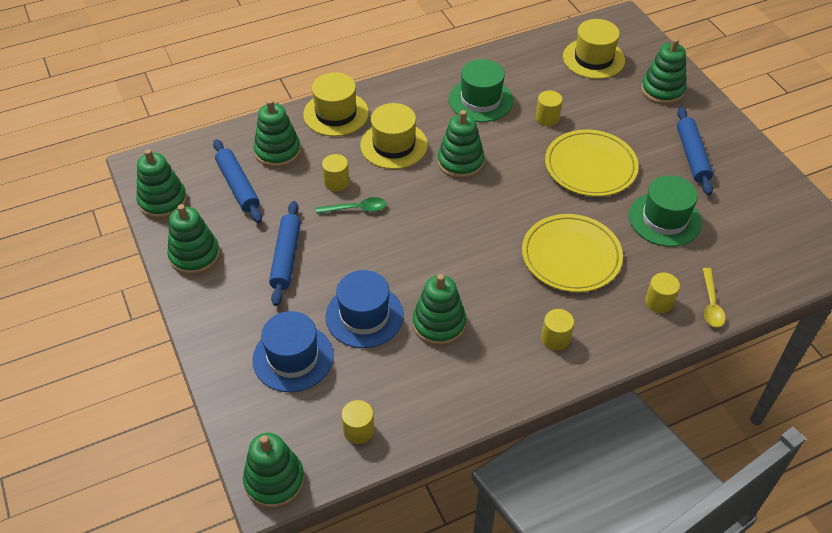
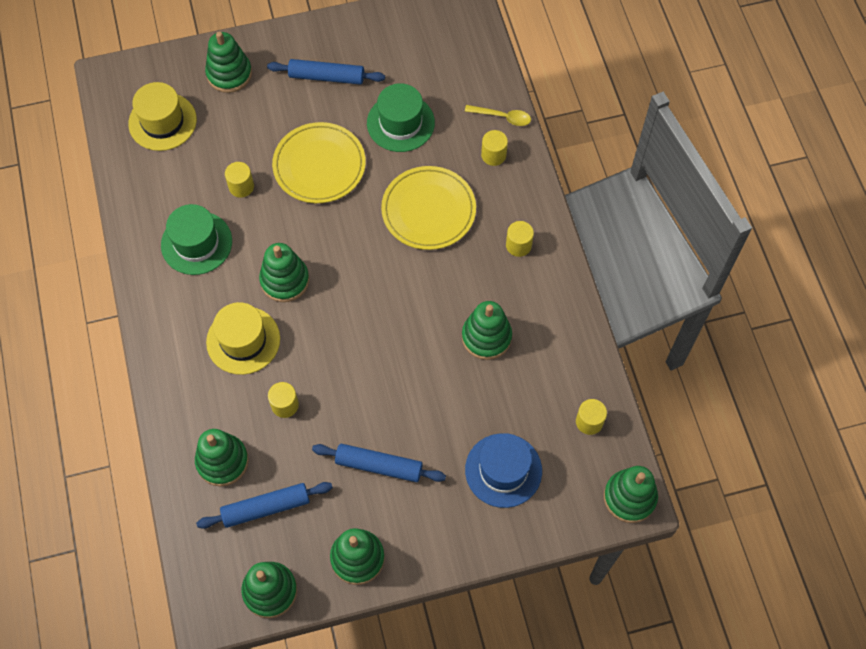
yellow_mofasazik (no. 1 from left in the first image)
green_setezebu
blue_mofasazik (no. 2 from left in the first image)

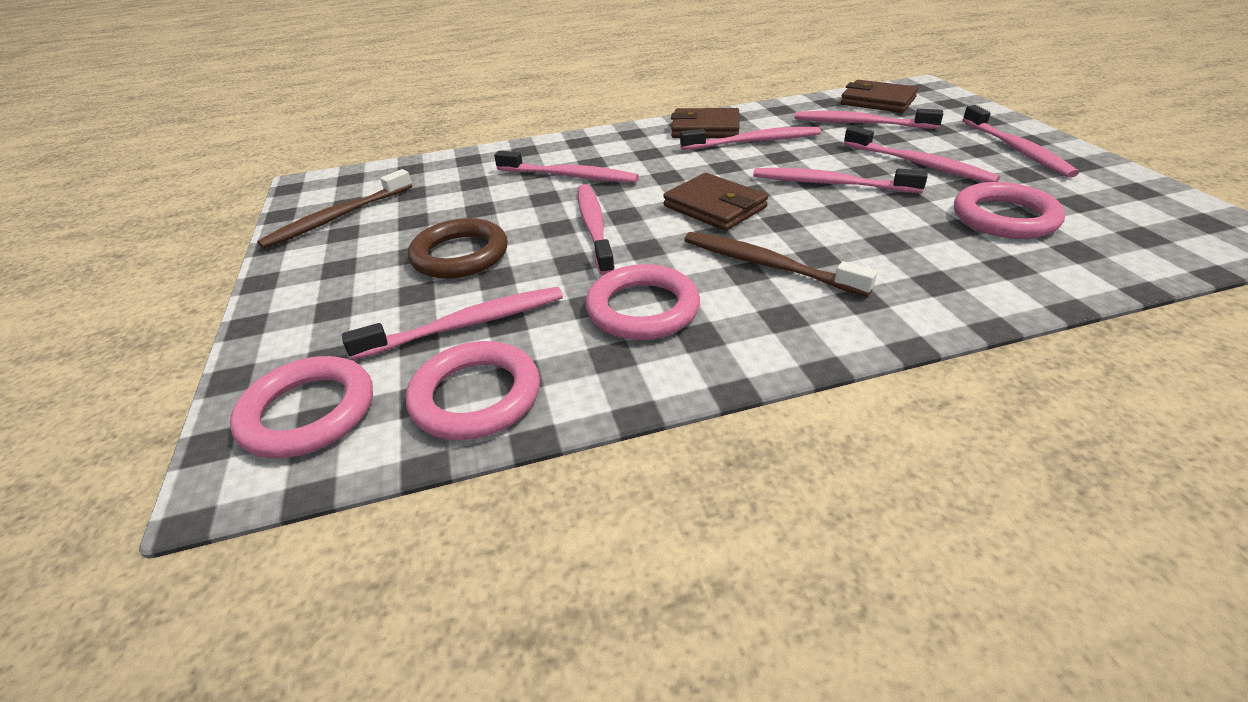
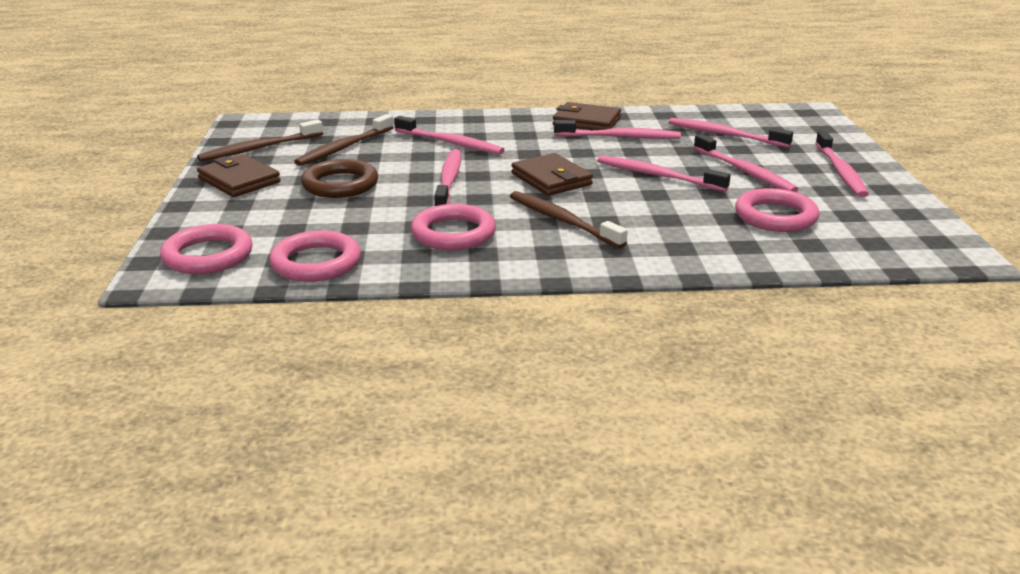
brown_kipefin (no. 1 from left)
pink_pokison (no. 1 from left in the first image)
brown_pokison (no. 2 from left)

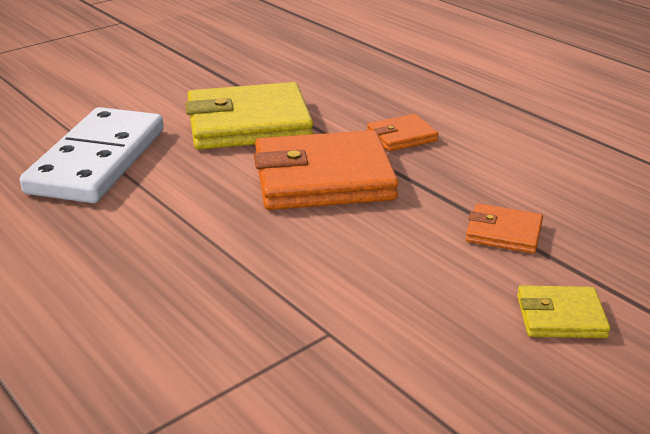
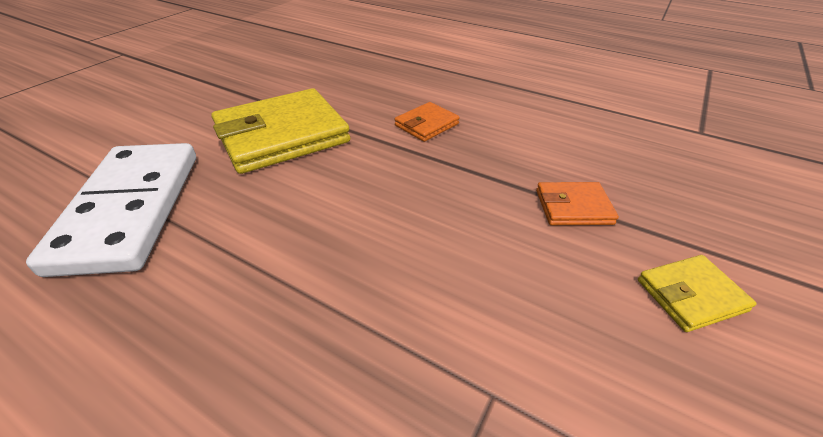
orange_kipefin (no. 1 from left in the first image)

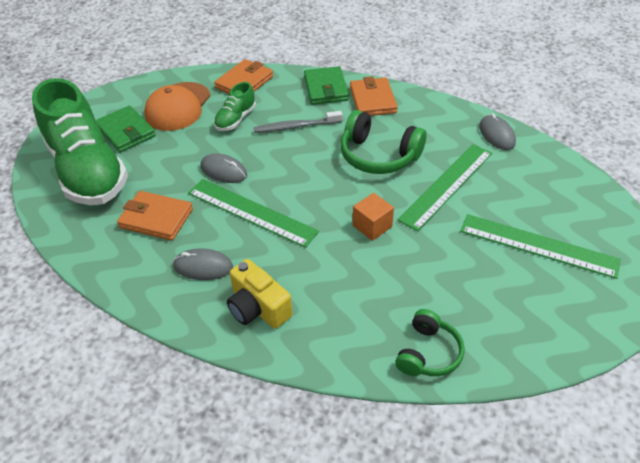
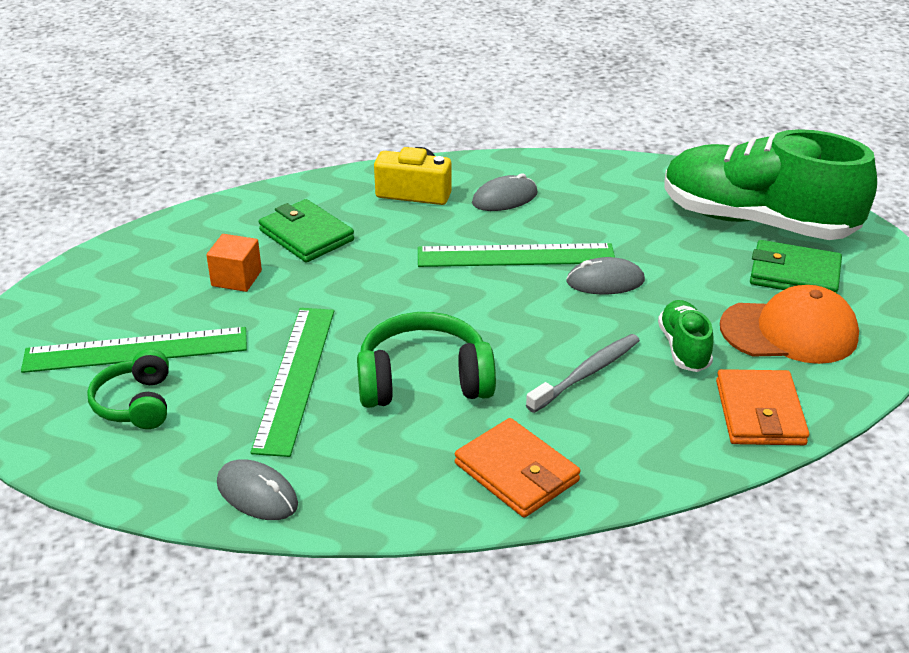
green_kipefin (no. 1 from left)
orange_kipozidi
orange_kipefin (no. 1 from left in the first image)
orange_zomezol
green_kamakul (no. 1 from left)

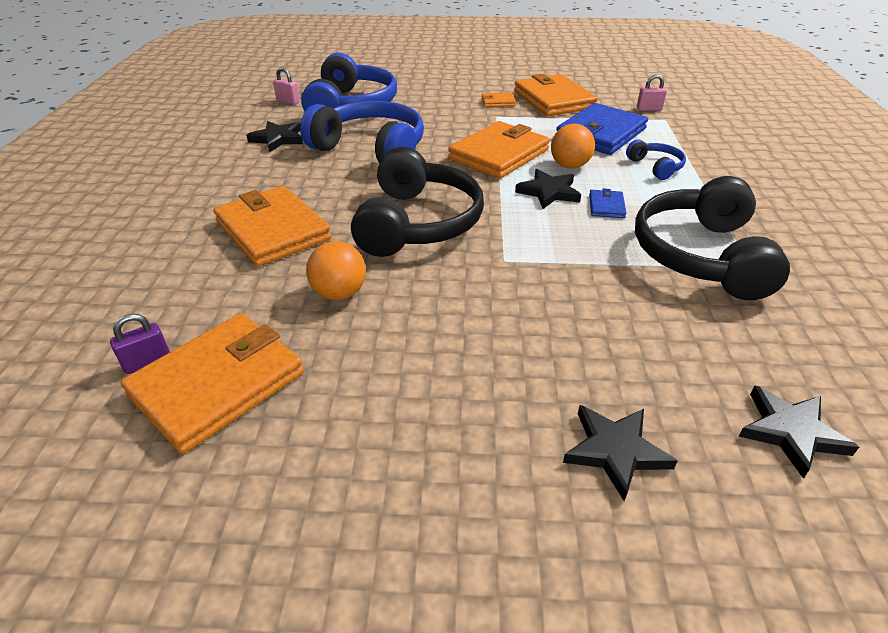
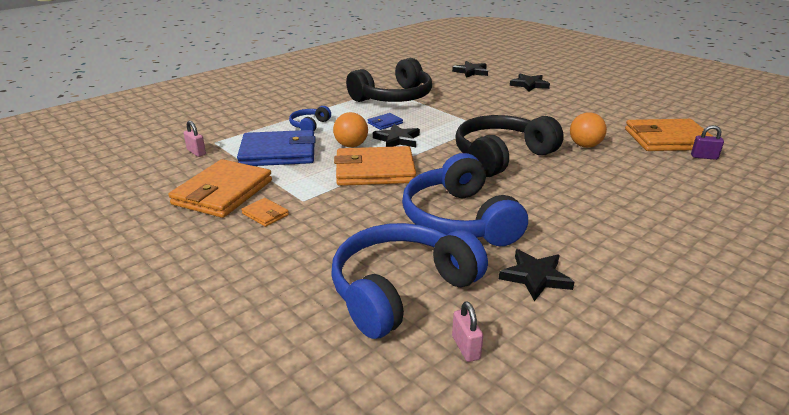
orange_kipefin (no. 2 from left in the first image)

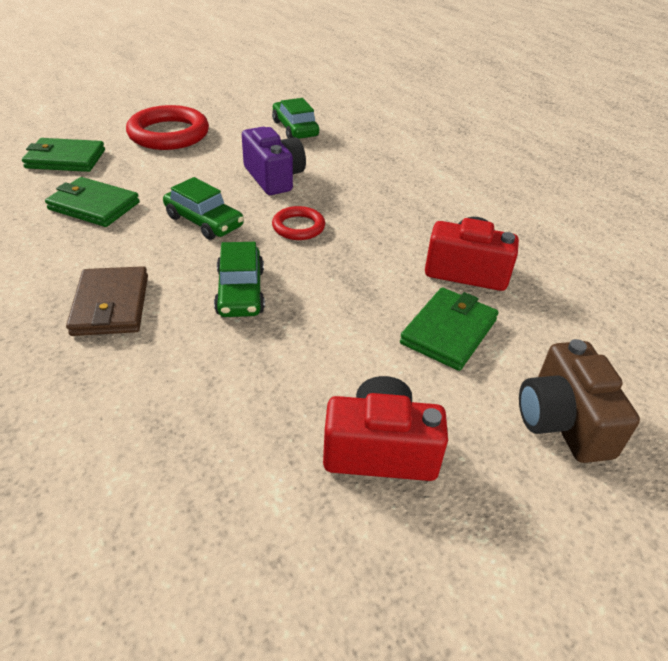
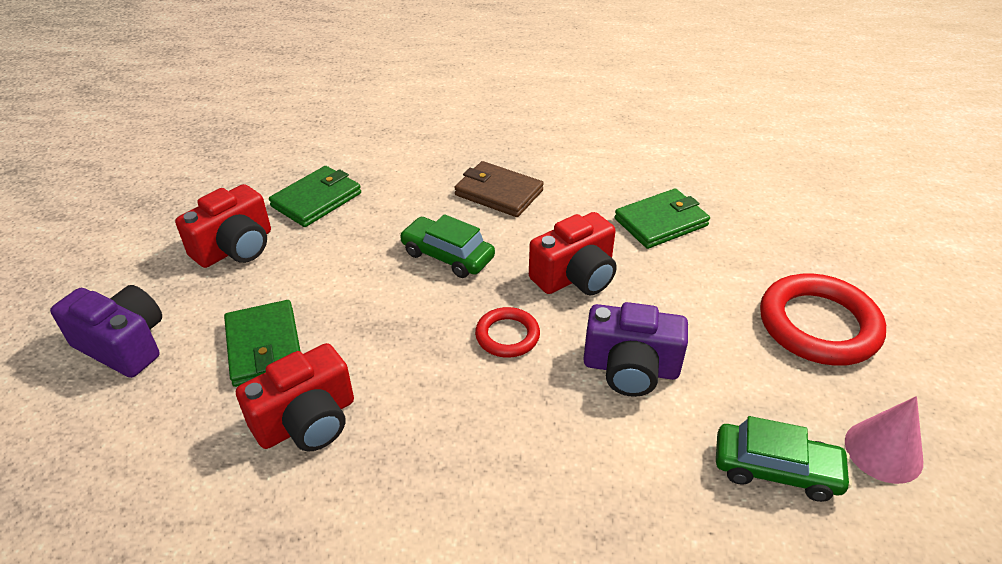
green_kipefin (no. 2 from left)
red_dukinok (no. 3 from left)
purple_dukinok (no. 1 from left)
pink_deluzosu

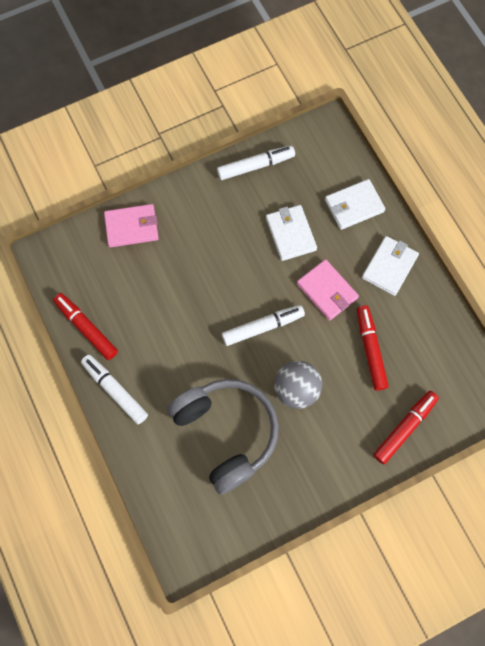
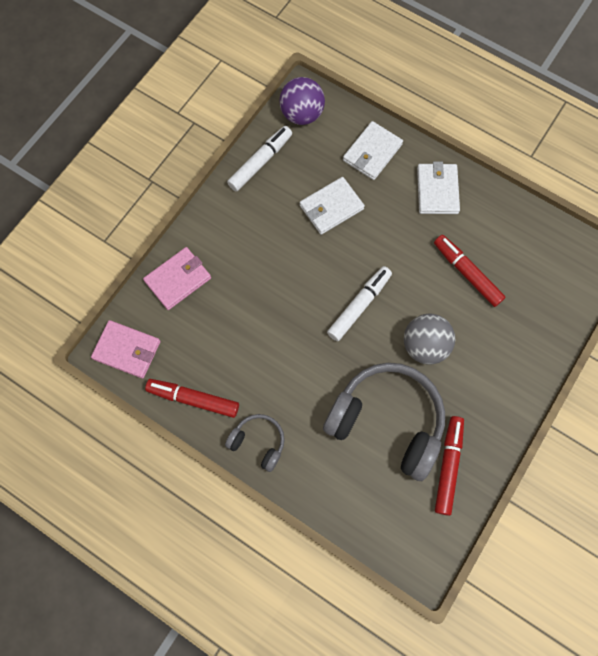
white_kipefin (no. 1 from left)
pink_kipefin (no. 1 from left)
grey_kamakul (no. 1 from left)
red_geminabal (no. 2 from left)
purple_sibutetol

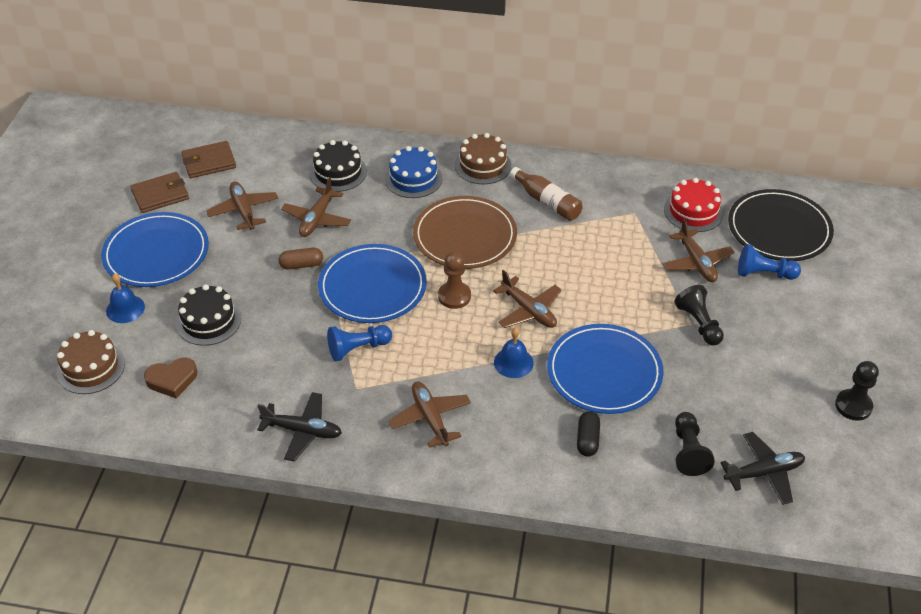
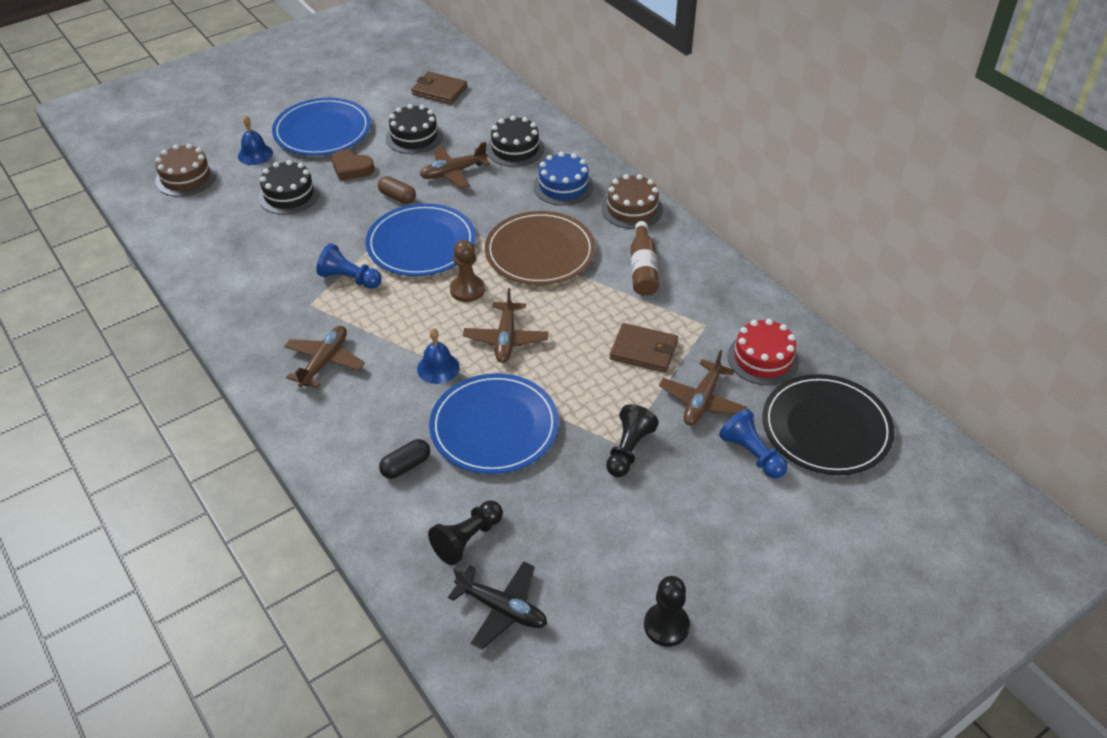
brown_kipefin (no. 2 from left)
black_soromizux (no. 2 from left)
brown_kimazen
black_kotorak (no. 1 from left in the first image)

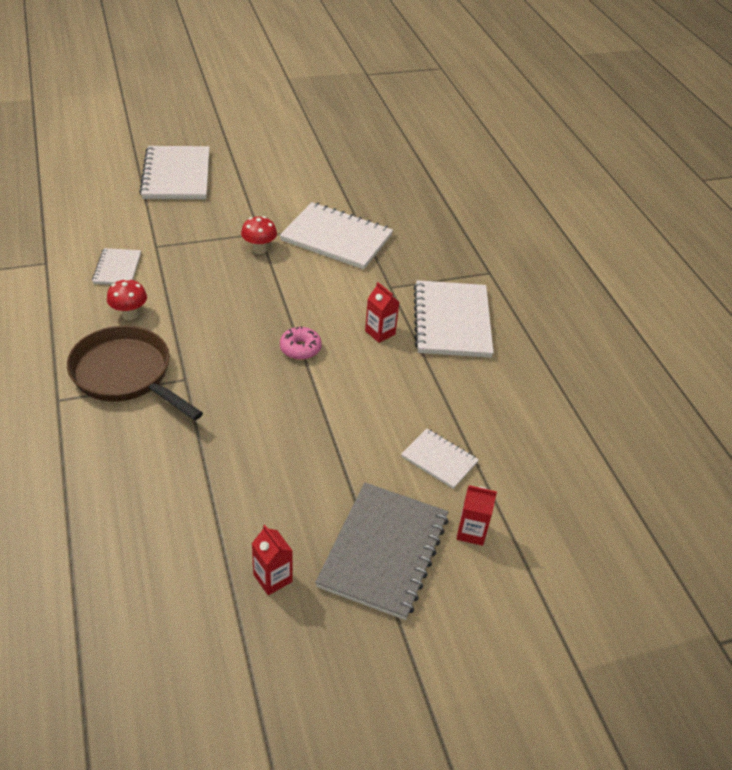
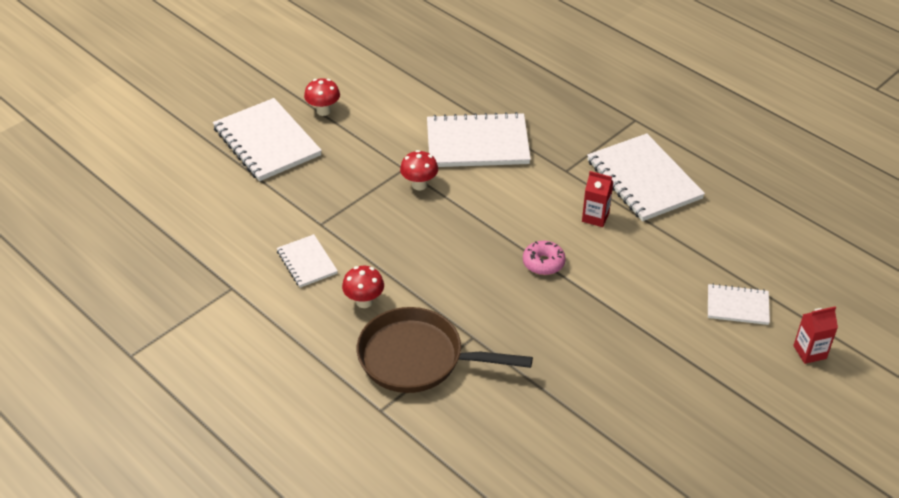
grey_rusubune
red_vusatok (no. 1 from left in the first image)
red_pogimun (no. 1 from left)

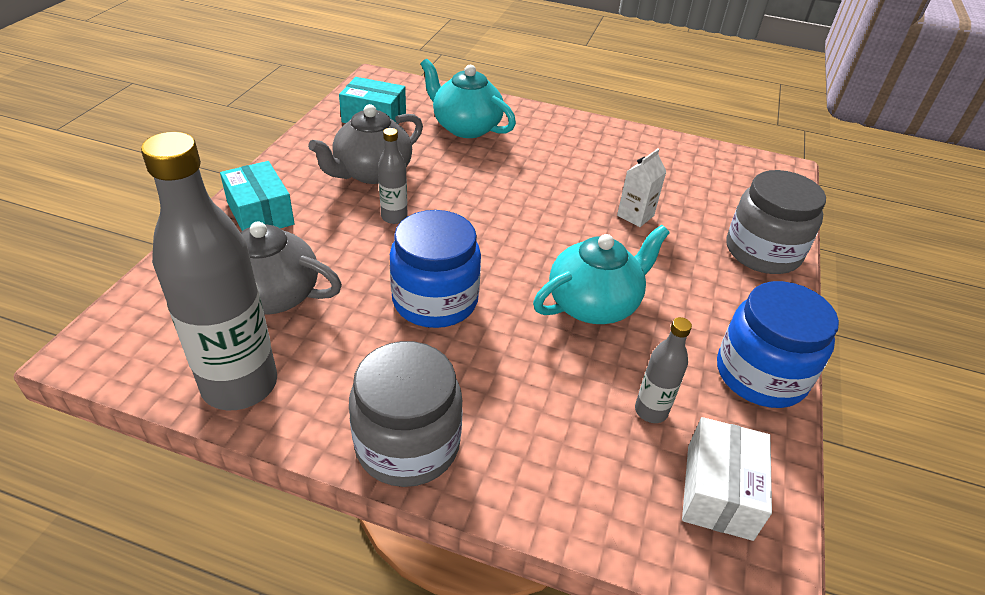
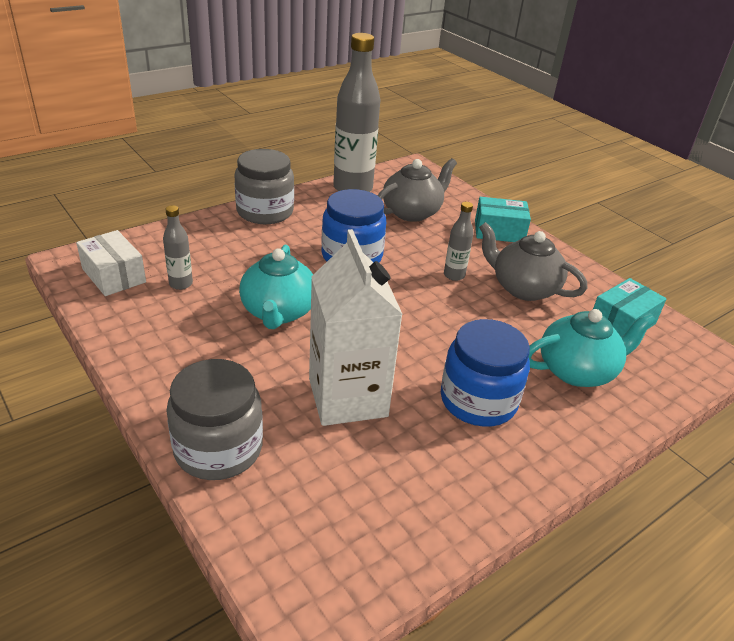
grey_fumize (no. 2 from left)
white_vusatok
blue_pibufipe (no. 2 from left)

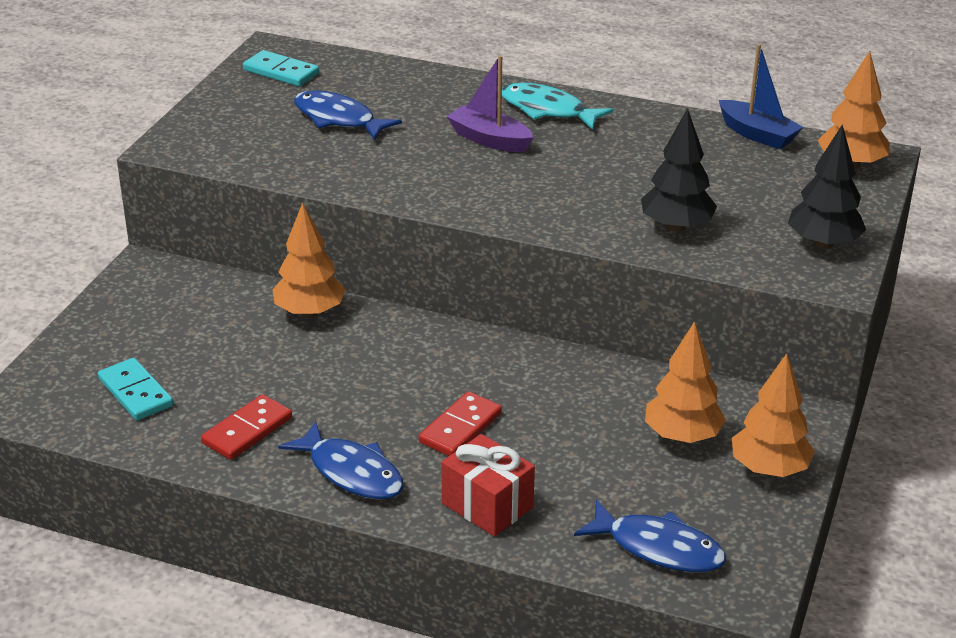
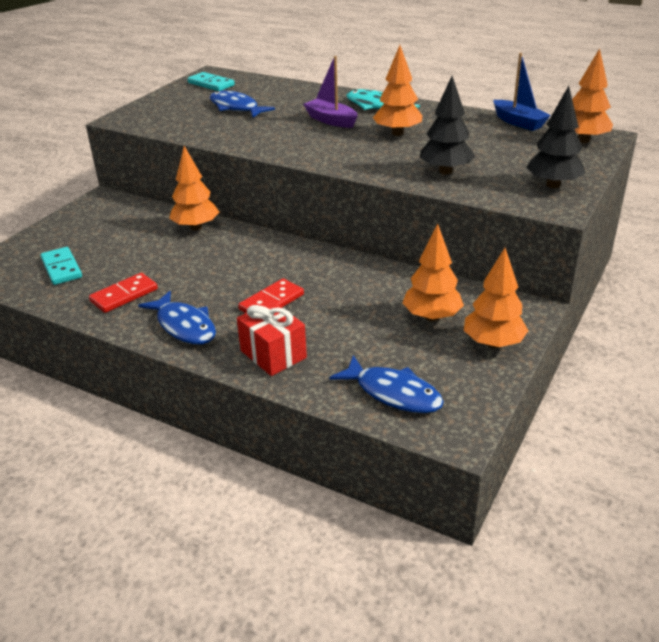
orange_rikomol (no. 2 from left)

